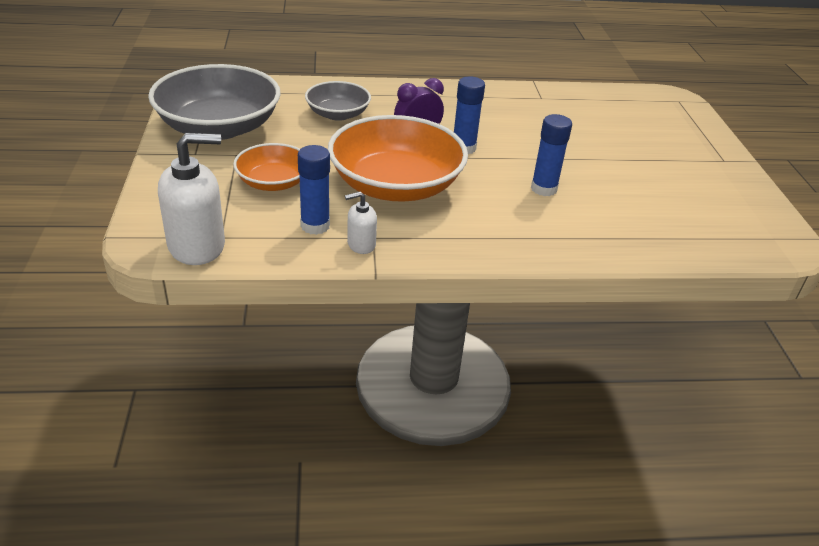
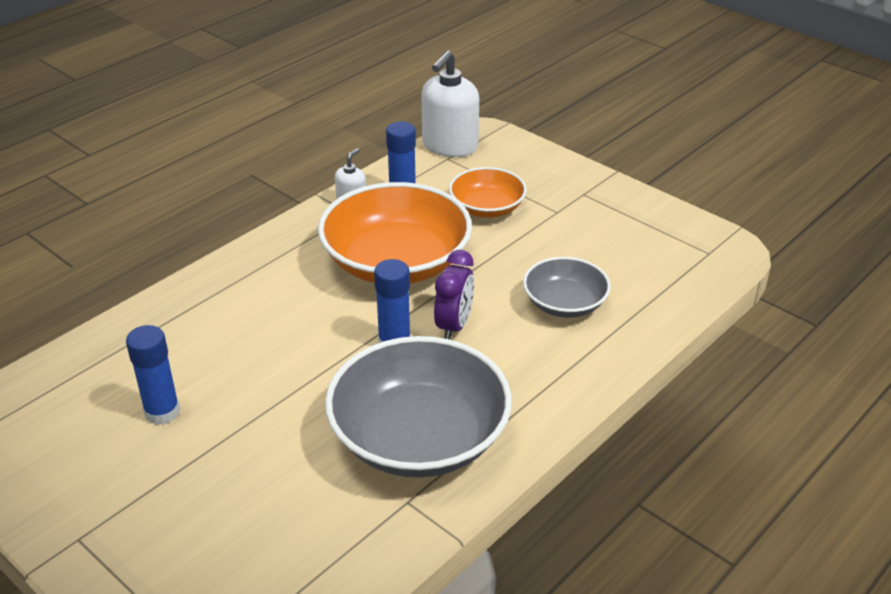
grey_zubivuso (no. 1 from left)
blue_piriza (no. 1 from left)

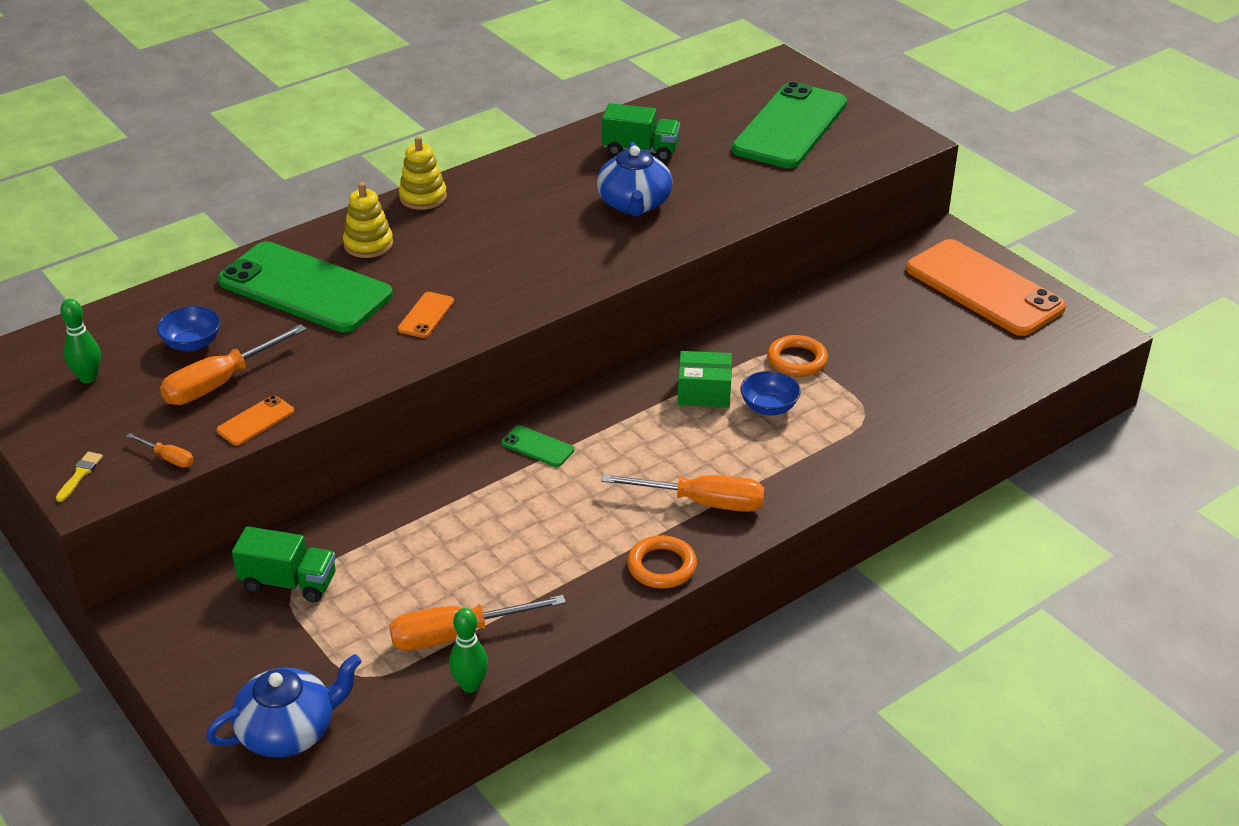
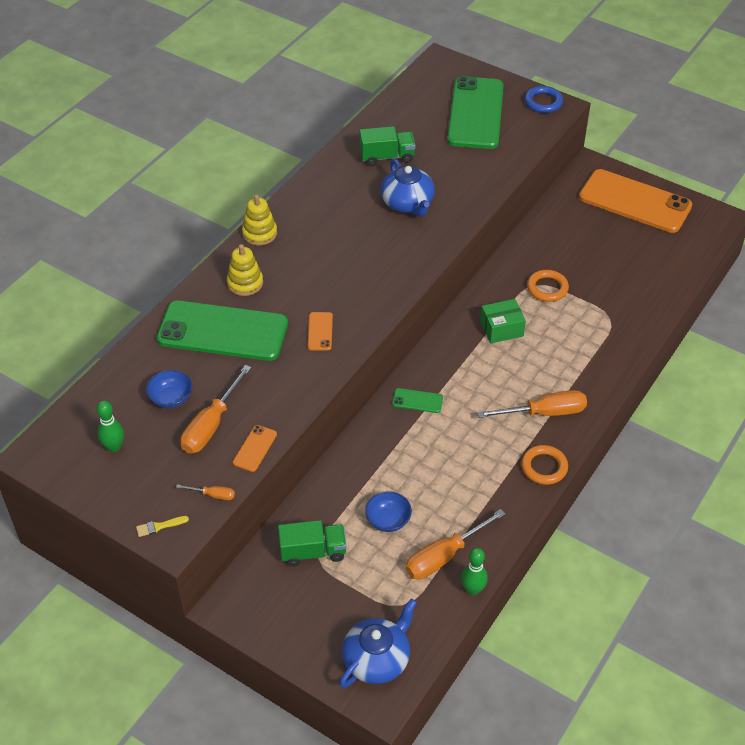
blue_zubivuso (no. 2 from left)
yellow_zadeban
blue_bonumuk

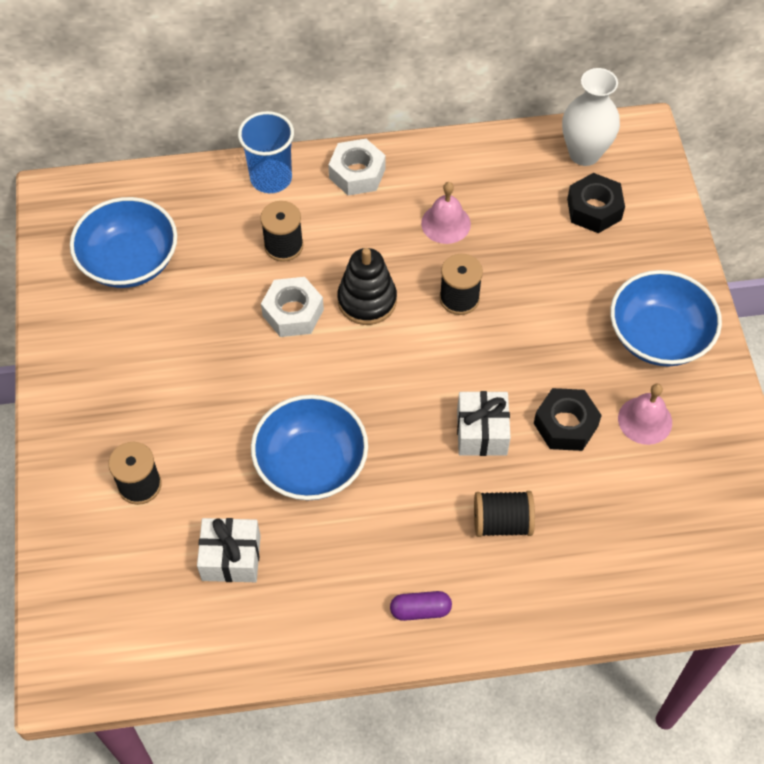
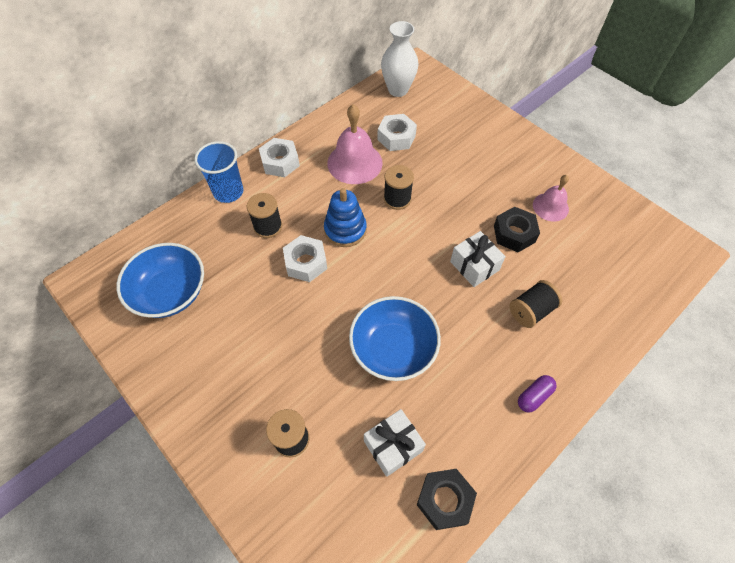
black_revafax (no. 1 from left)
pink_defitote (no. 1 from left)
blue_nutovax
blue_zubivuso (no. 3 from left in the first image)
white_revafax (no. 3 from left)

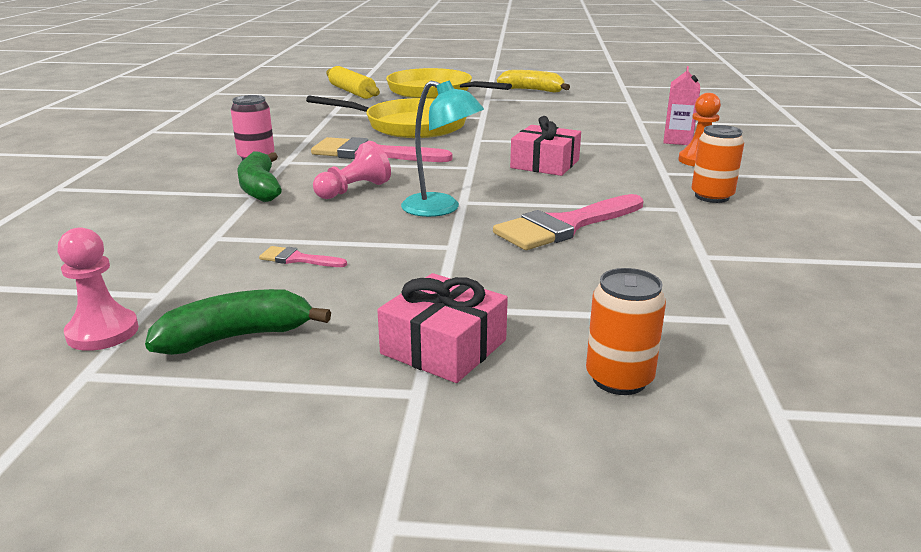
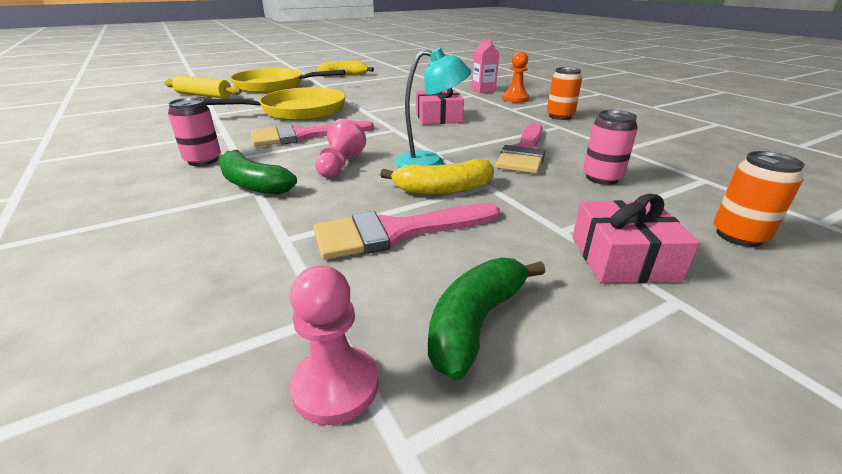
pink_zadeban (no. 2 from left)
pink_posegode (no. 2 from left)
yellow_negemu (no. 2 from left)

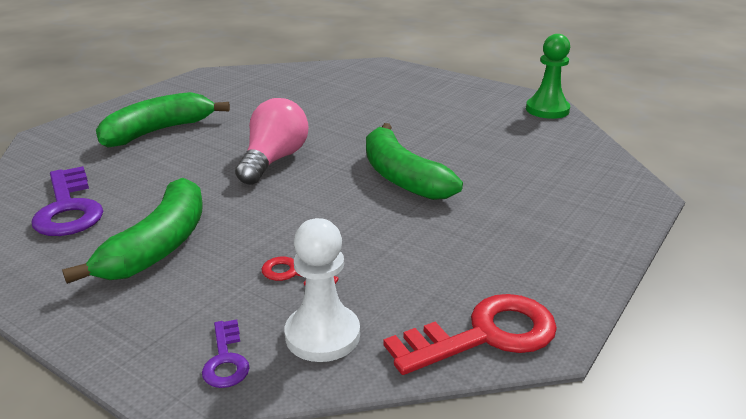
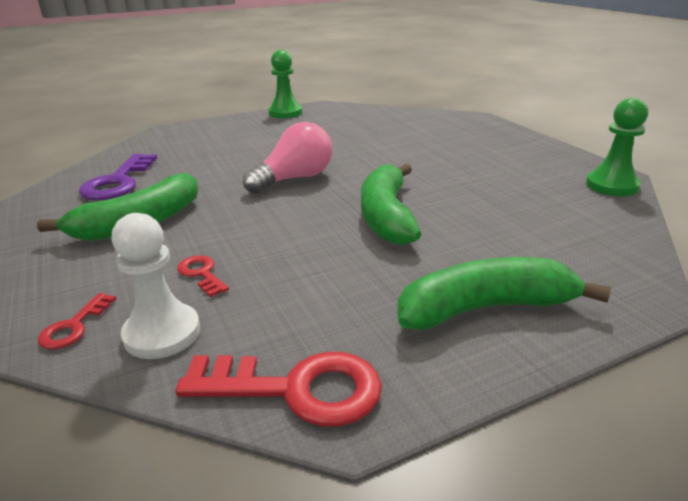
green_negemu (no. 3 from left)
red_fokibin (no. 1 from left)
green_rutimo (no. 1 from left)

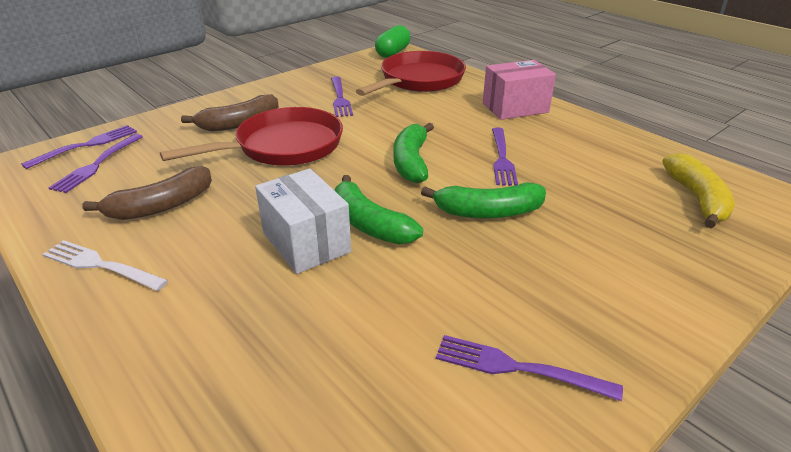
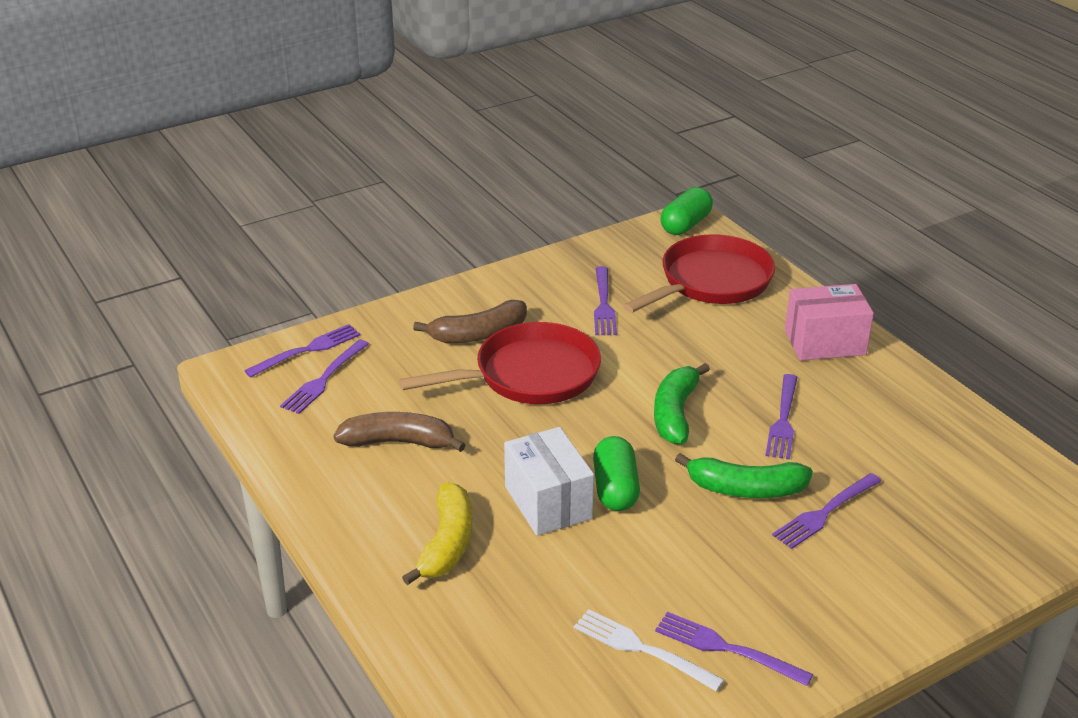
yellow_negemu
brown_negemu (no. 1 from left)
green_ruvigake (no. 1 from left)
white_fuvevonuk
purple_fuvevonuk (no. 6 from left)

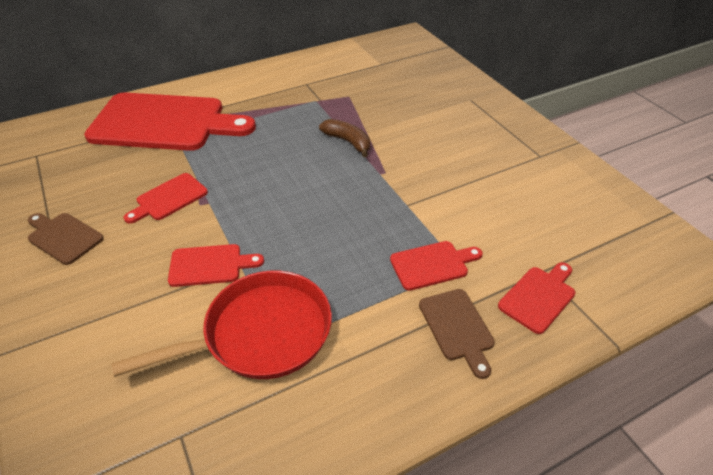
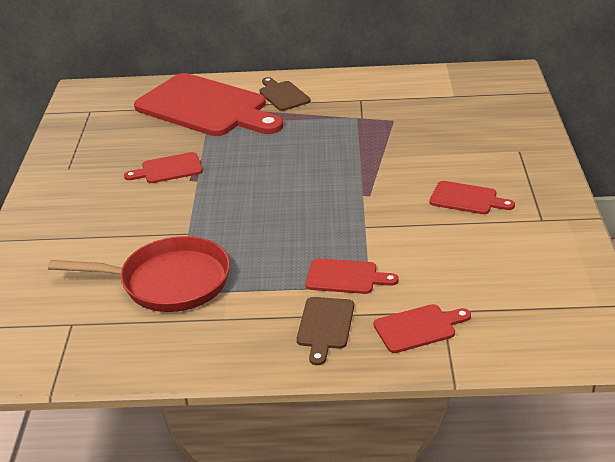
brown_negemu
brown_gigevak (no. 1 from left)
red_gigevak (no. 5 from left)

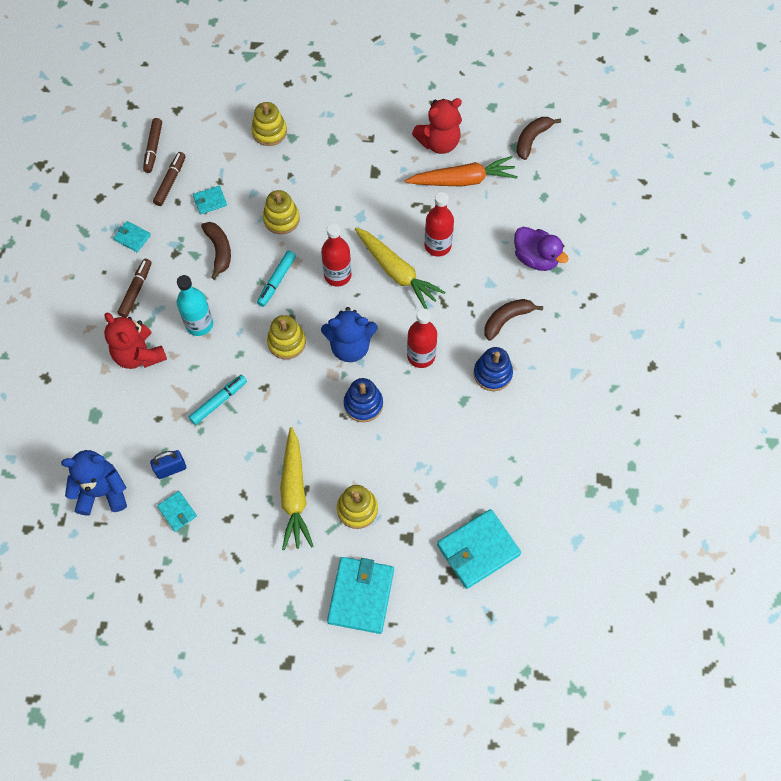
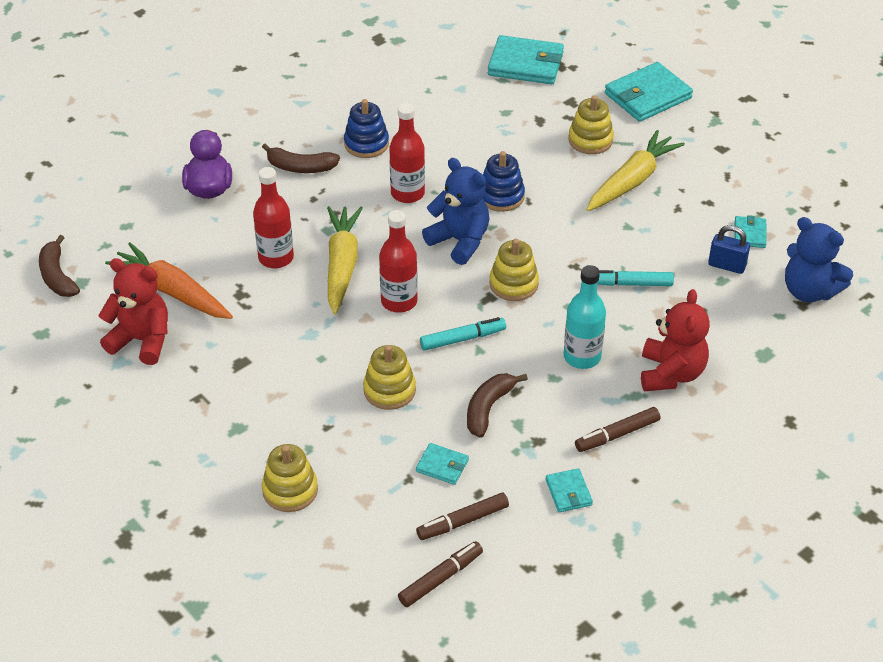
brown_negemu (no. 1 from left)

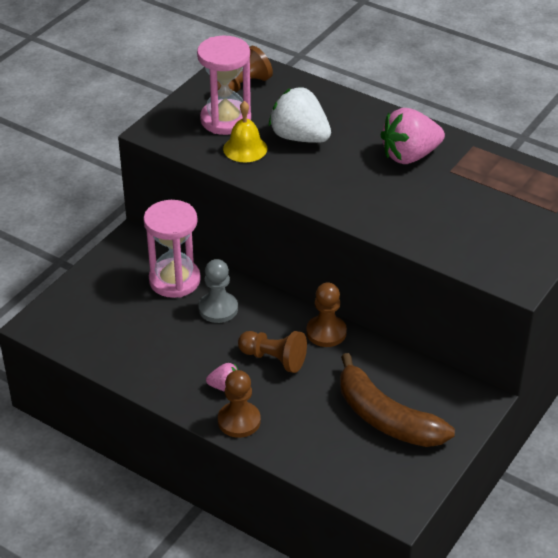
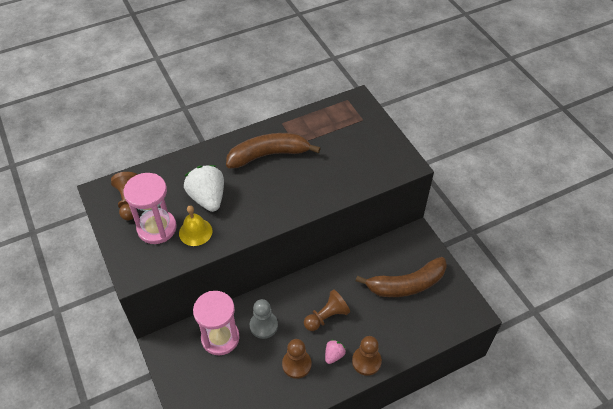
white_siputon
brown_negemu (no. 1 from left)
brown_rutimo (no. 2 from left)

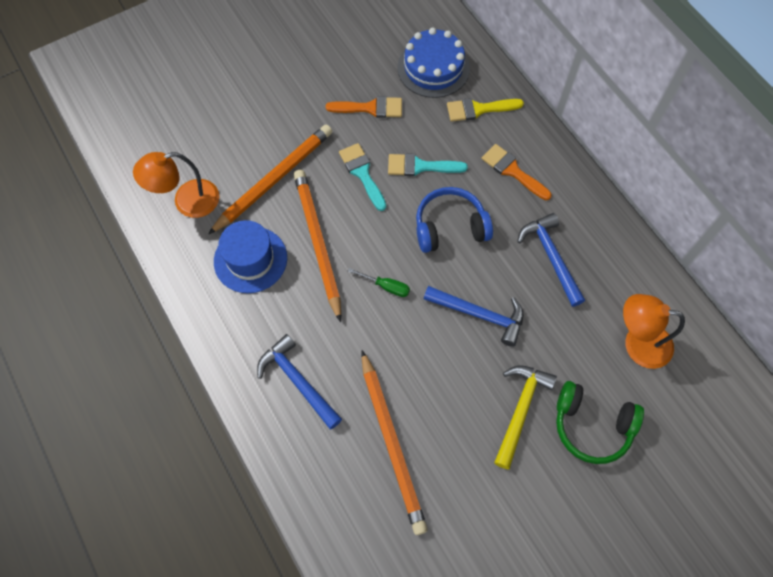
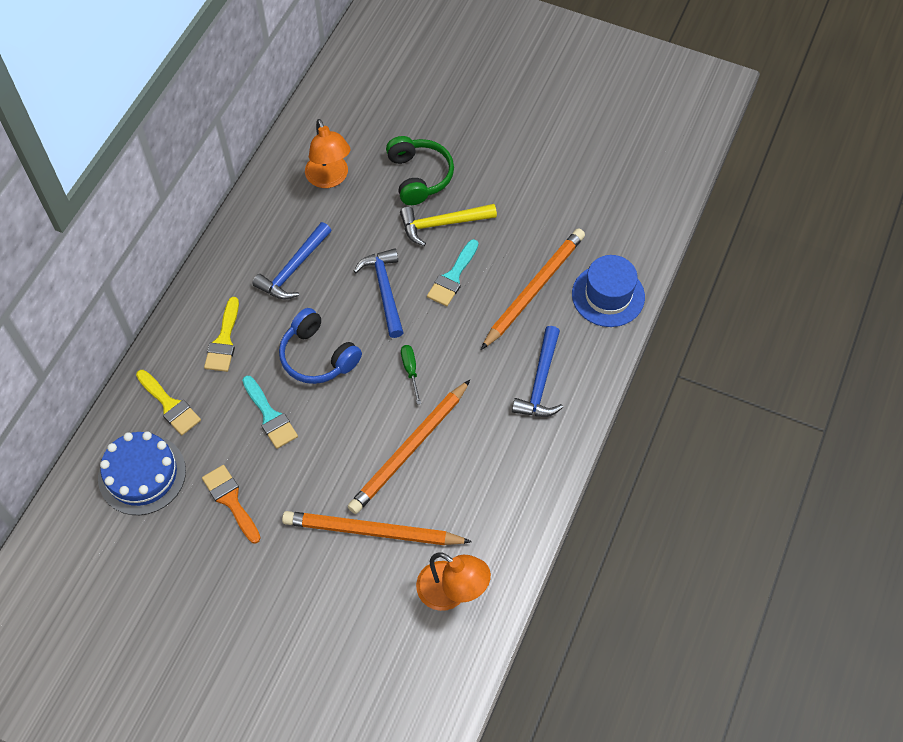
turquoise_zadeban (no. 2 from left)
yellow_zadeban (no. 2 from left)
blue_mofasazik

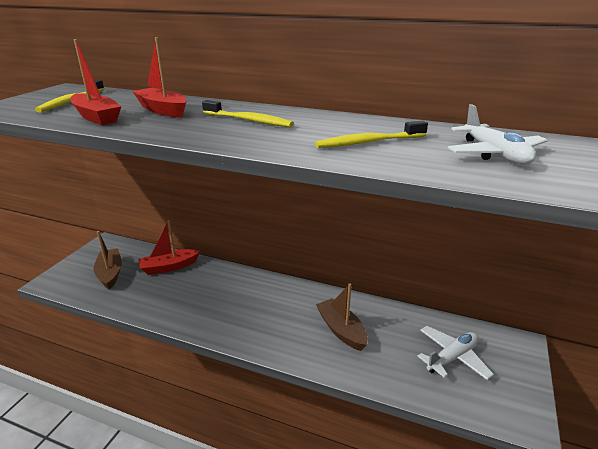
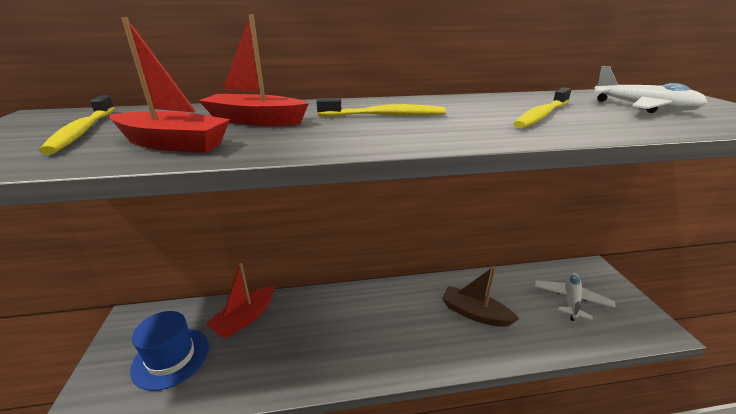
blue_mofasazik

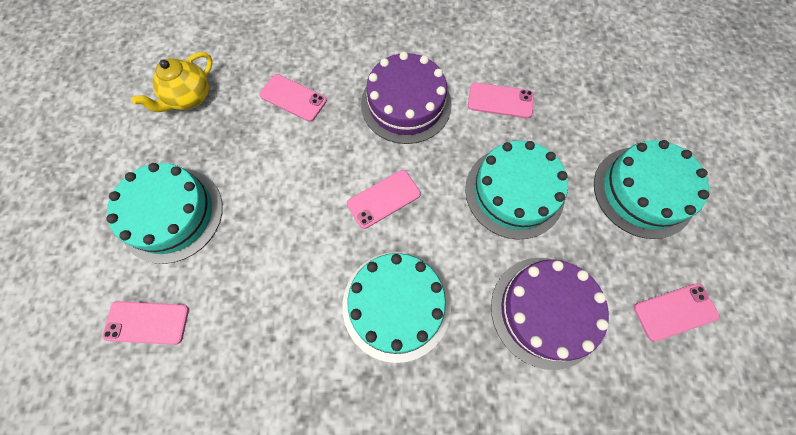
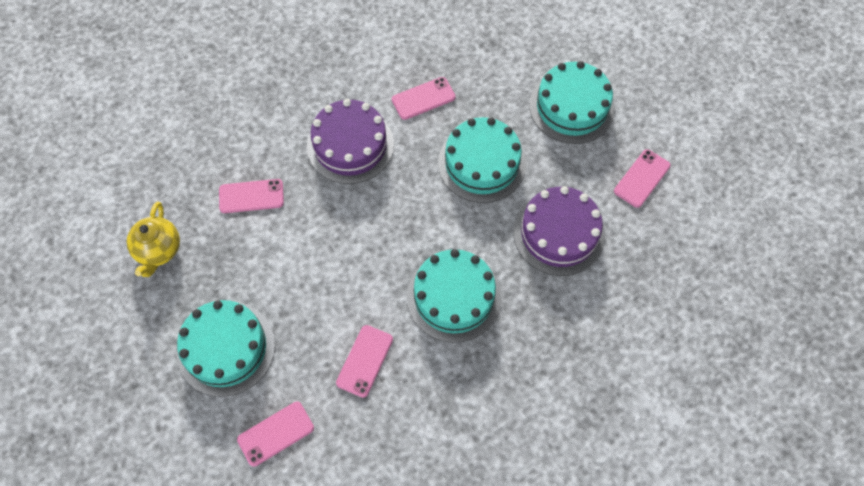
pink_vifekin (no. 3 from left)

